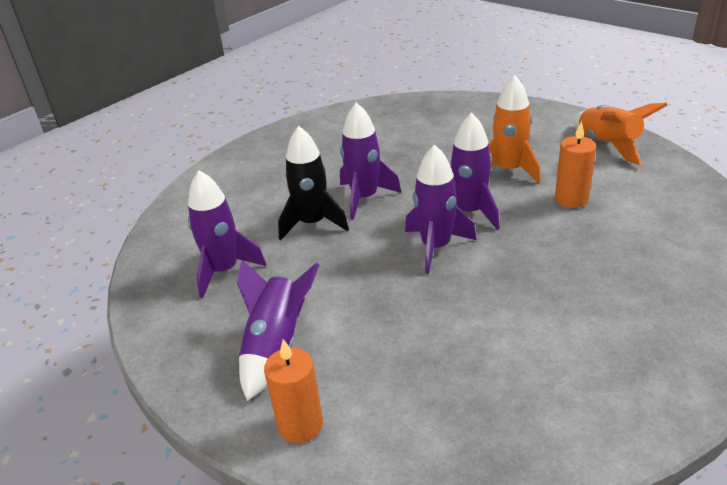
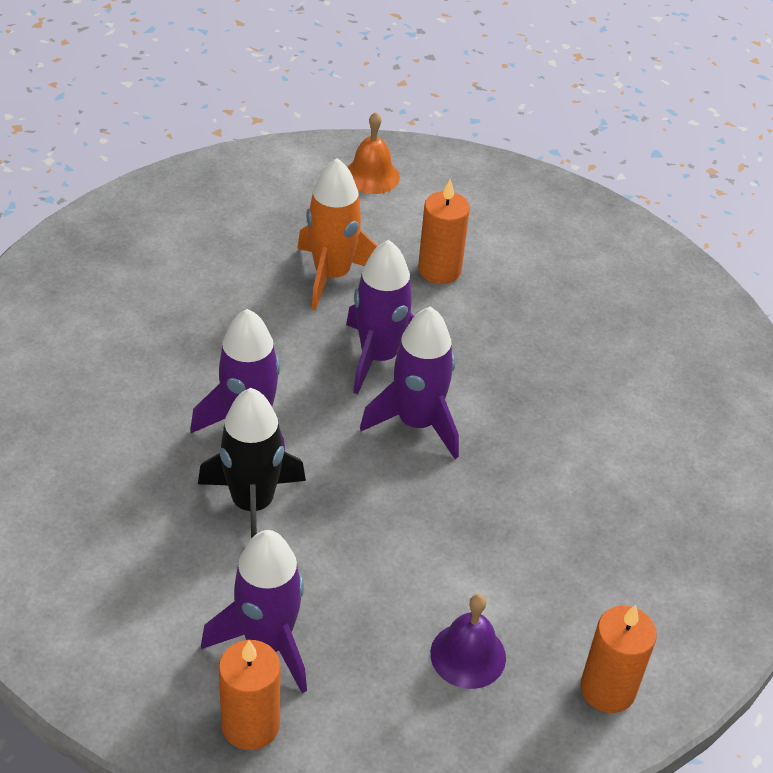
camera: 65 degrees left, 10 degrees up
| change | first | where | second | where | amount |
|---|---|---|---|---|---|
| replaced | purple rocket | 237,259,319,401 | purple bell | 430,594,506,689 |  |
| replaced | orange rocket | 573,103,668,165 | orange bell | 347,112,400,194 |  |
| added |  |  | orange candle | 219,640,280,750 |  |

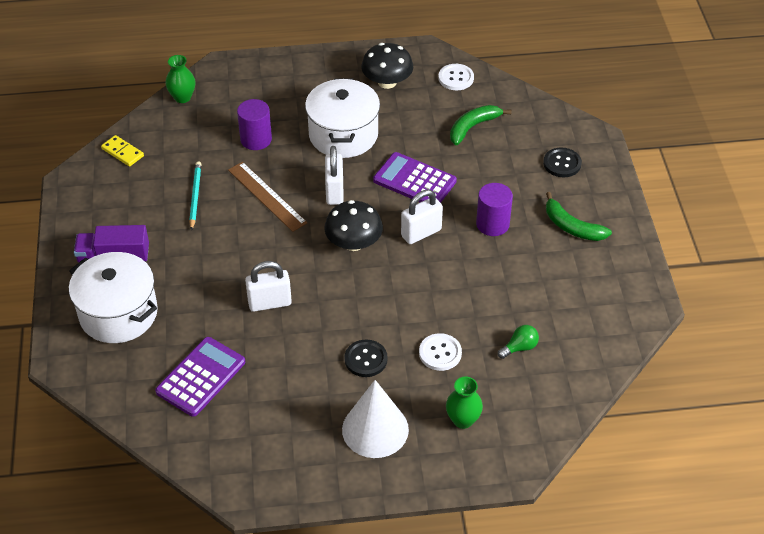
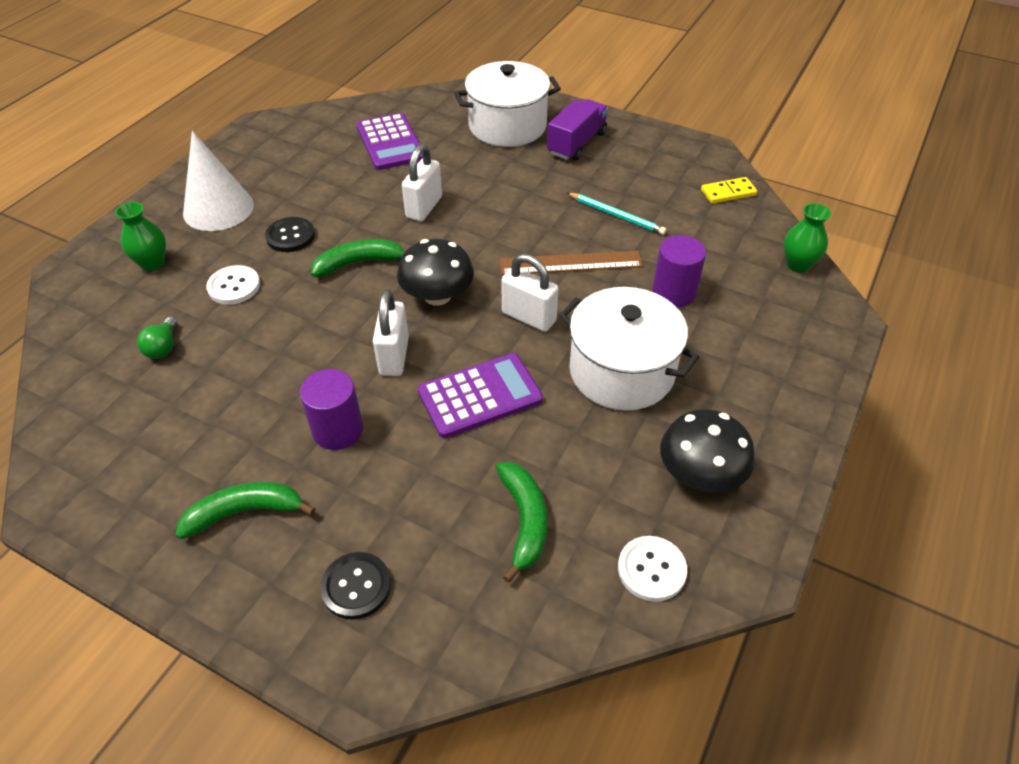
camera: 125 degrees right, 0 degrees up
| change | first | where | second | where | amount |
|---|---|---|---|---|---|
| added |  |  | green banana | 311,239,405,277 |  |

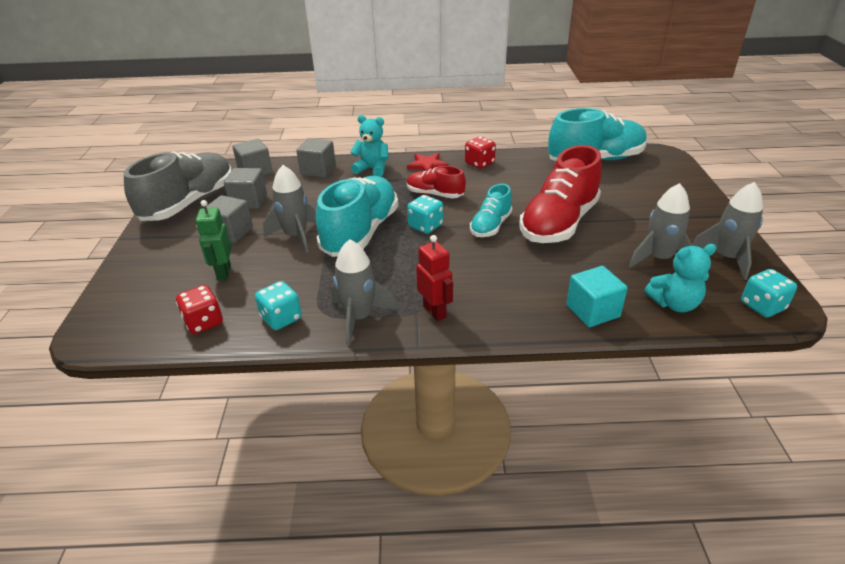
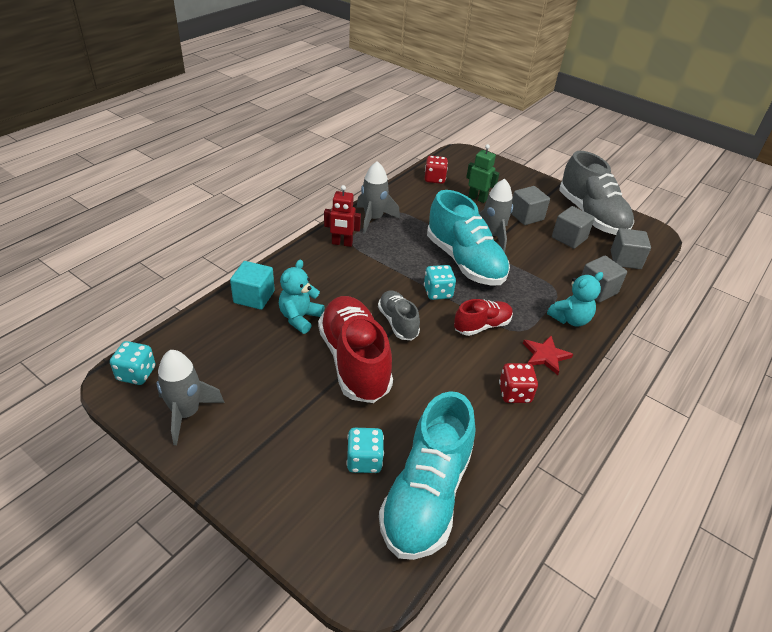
camera: 125 degrees right, 5 degrees up
| change | first | where | second | where | amount |
|---|---|---|---|---|---|
| moved | turquoise dice | 255,281,302,330 |  | 346,428,384,473 |  |
| recoloured | turquoise shoe | 470,184,512,237 | grey shoe | 378,290,420,340 |  |
| removed | grey rocket | 629,183,692,268 |  |  |  |
| moved | turquoise teddy bear | 644,244,717,313 |  | 279,260,324,334 |  |

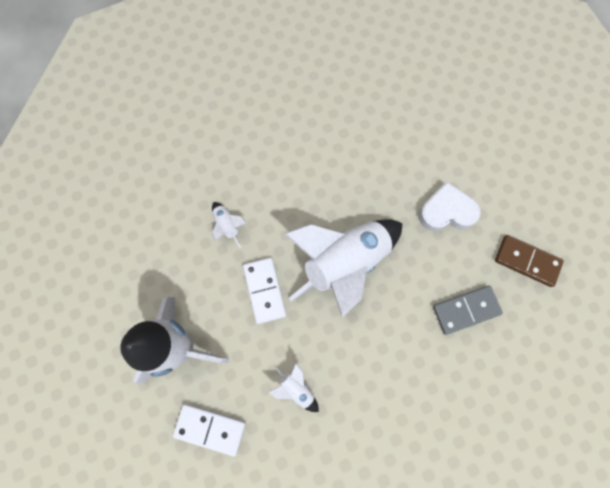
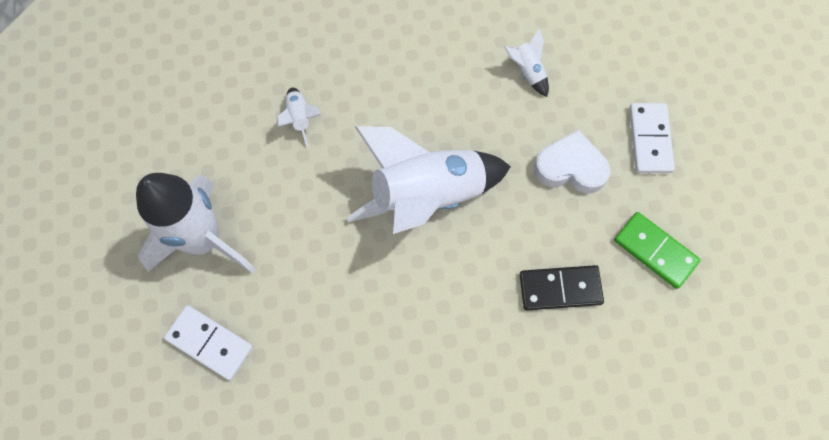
camera: 15 degrees right, 5 degrees down
| change | first | where | second | where | amount |
|---|---|---|---|---|---|
| moved | white domino | 243,258,286,324 |  | 629,103,675,173 |  |
| moved | white rocket | 268,363,319,412 |  | 504,28,549,97 |  |
| recoloured | grey domino | 433,285,503,335 | black domino | 520,265,604,310 |  |
| recoloured | brown domino | 495,235,564,287 | green domino | 614,212,700,289 |  |

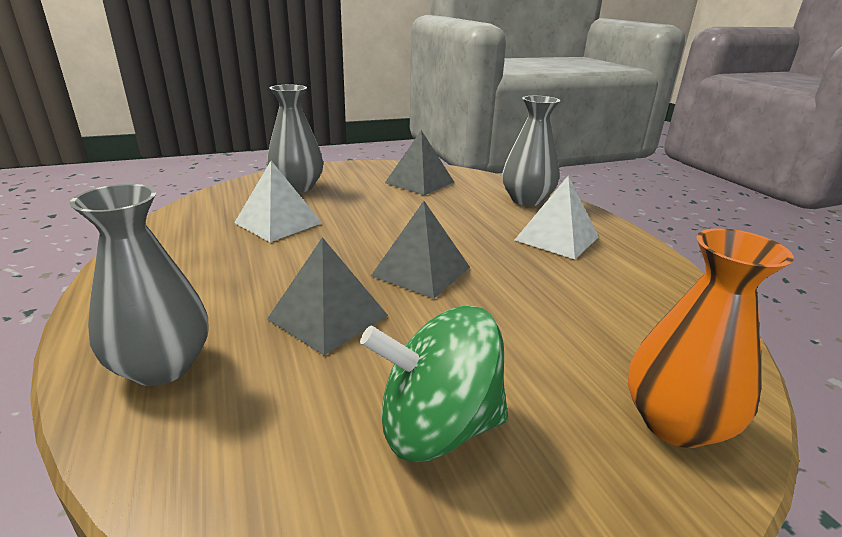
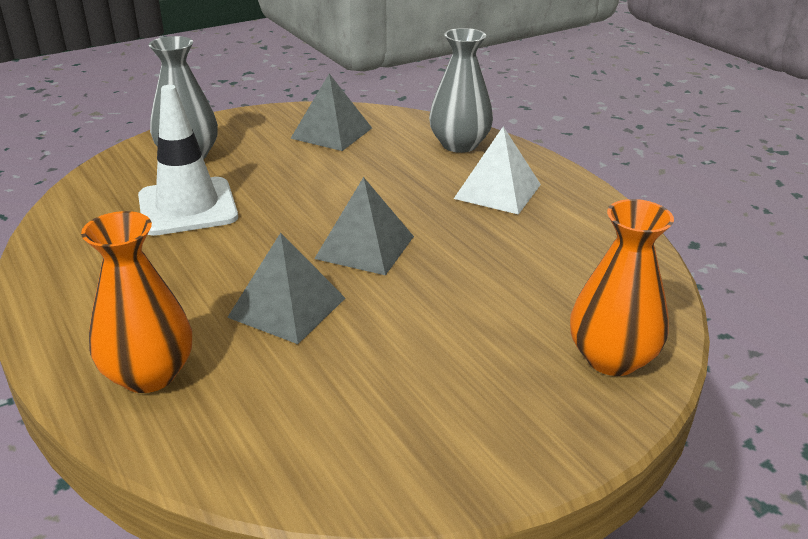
camera: 10 degrees left, 5 degrees up
| change | first | where | second | where | amount |
|---|---|---|---|---|---|
| recoloured | grey vase | 70,184,208,386 | orange vase | 81,211,192,393 |  |
| replaced | white pyramid | 234,161,322,242 | white traffic cone | 138,85,238,236 |  |
| removed | green spinning top | 360,306,508,462 |  |  |  |

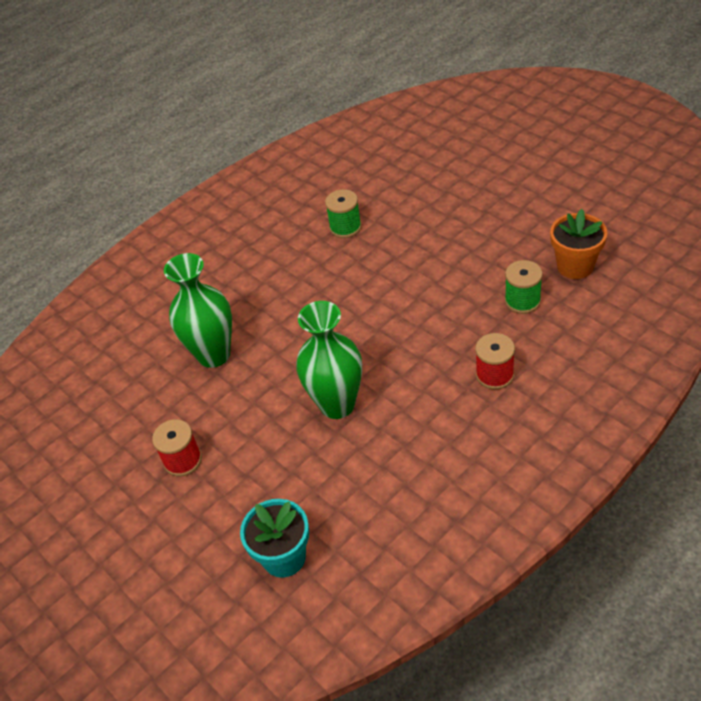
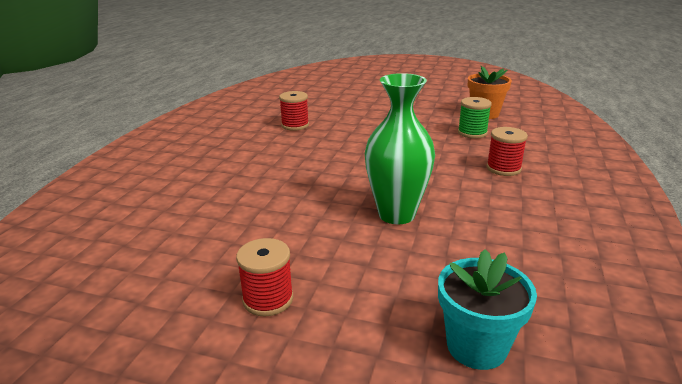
camera: 35 degrees left, 20 degrees down
| change | first | where | second | where | amount |
|---|---|---|---|---|---|
| removed | green vase | 164,253,232,368 |  |  |  |
| recoloured | green spool | 325,189,362,238 | red spool | 279,91,309,131 |  |

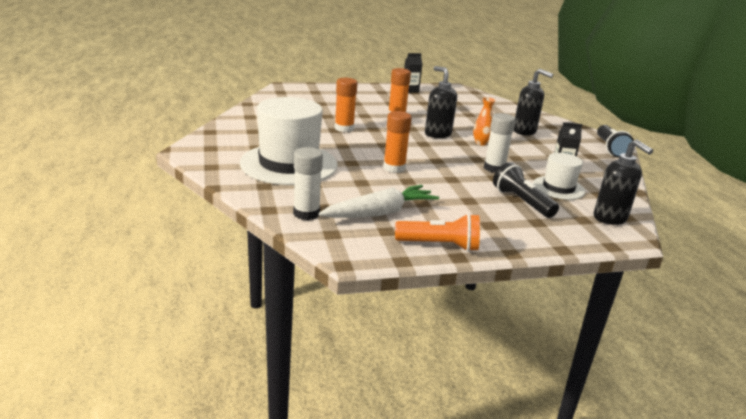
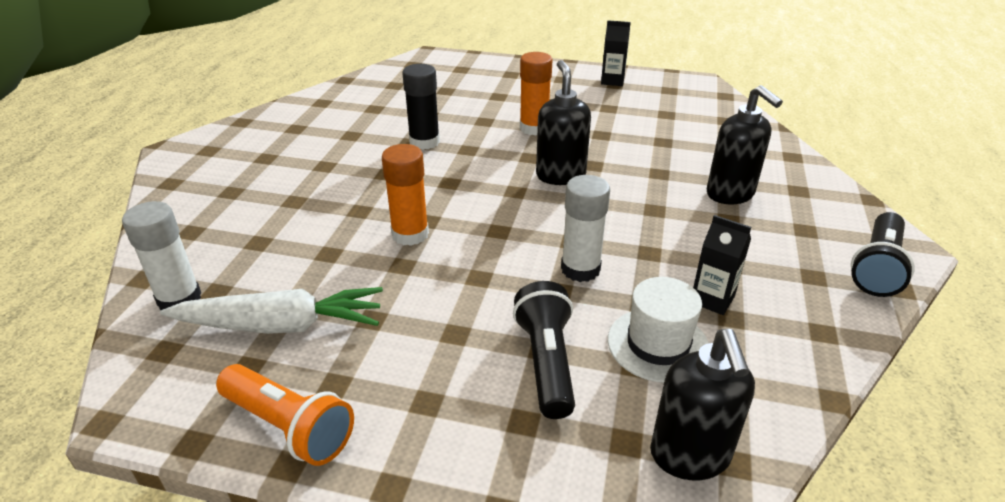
camera: 30 degrees right, 10 degrees up
| change | first | where | second | where | amount |
|---|---|---|---|---|---|
| removed | white hat | 240,97,338,185 |  |  |  |
| recoloured | orange glue stick | 334,78,357,132 | black glue stick | 402,64,440,150 |  |
| removed | orange vase | 473,97,496,146 |  |  |  |

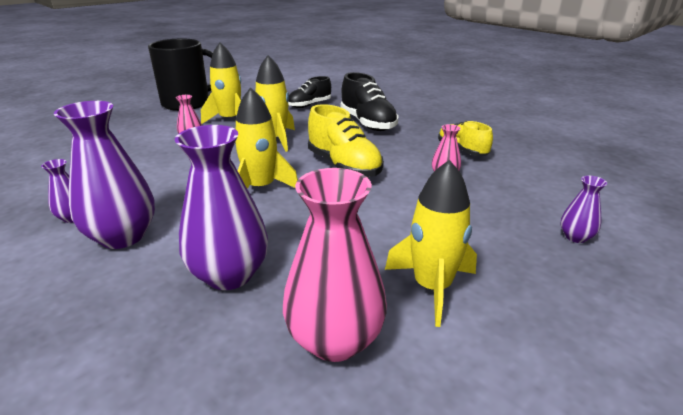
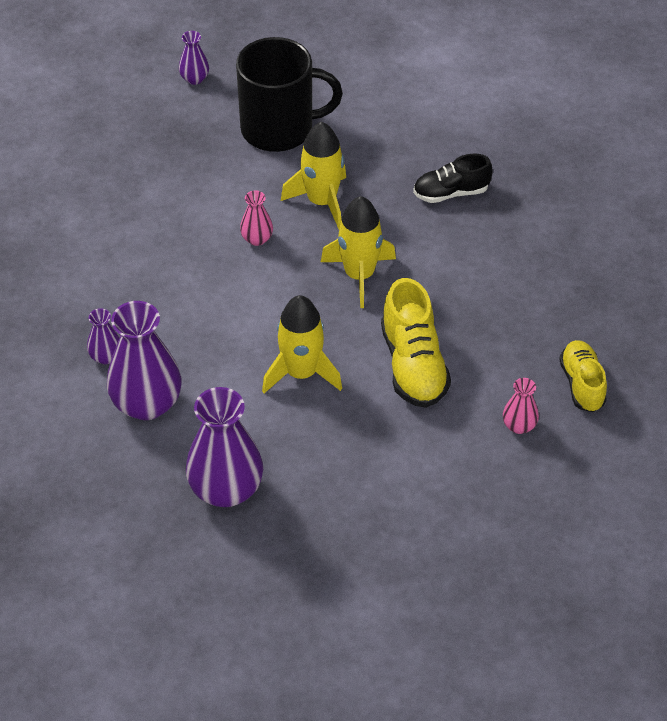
camera: 25 degrees right, 20 degrees up
| change | first | where | second | where | amount |
|---|---|---|---|---|---|
| removed | pink vase | 283,168,387,362 |  |  |  |
| removed | black shoe | 341,72,399,131 |  |  |  |
| removed | yellow rocket | 385,160,477,327 |  |  |  |
| moved | purple vase | 561,175,607,243 |  | 179,31,209,85 |  |

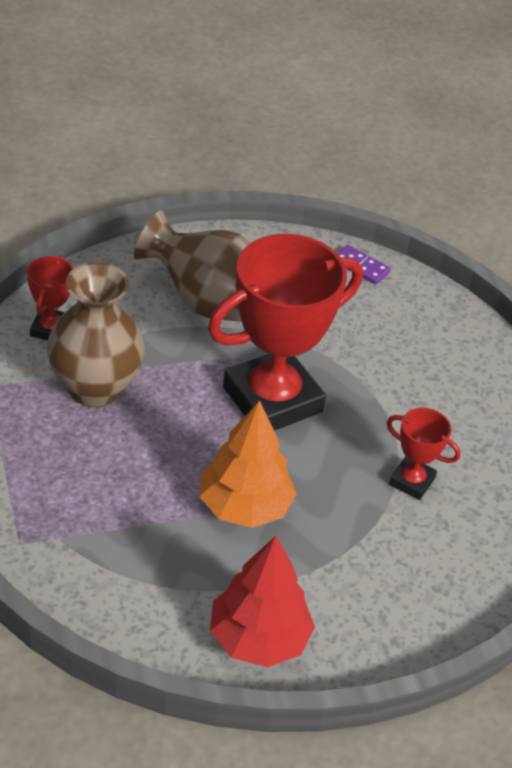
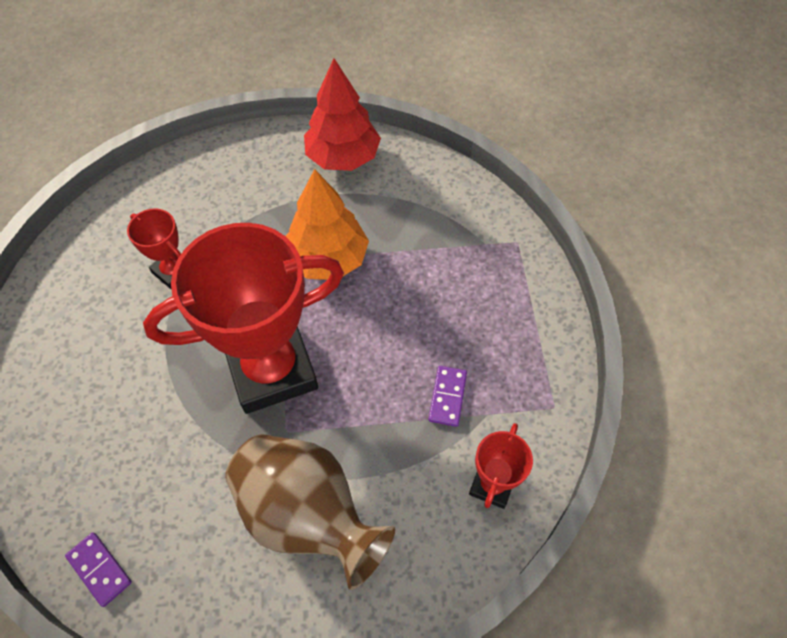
camera: 165 degrees left, 15 degrees up
| change | first | where | second | where | amount |
|---|---|---|---|---|---|
| replaced | brown vase | 47,262,145,408 | purple domino | 428,366,467,427 |  |

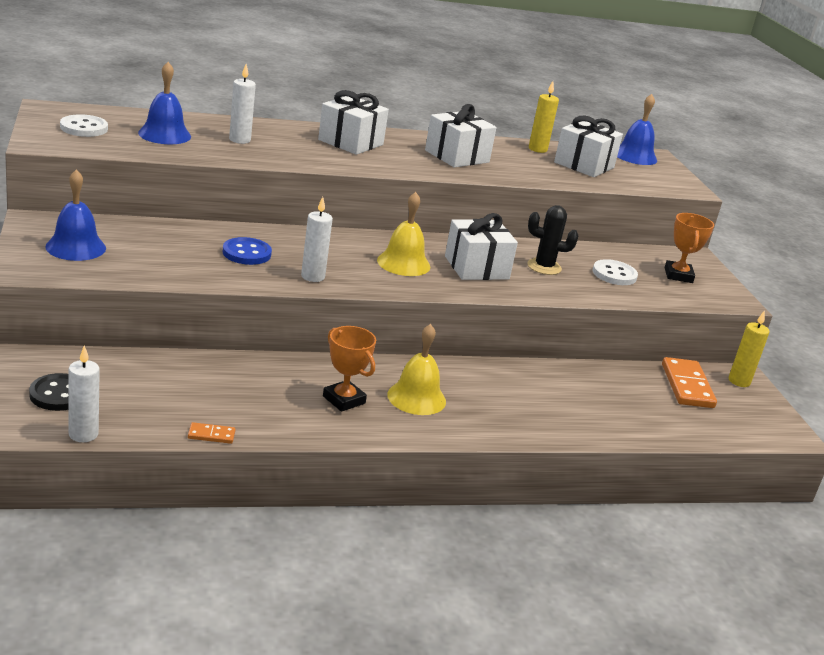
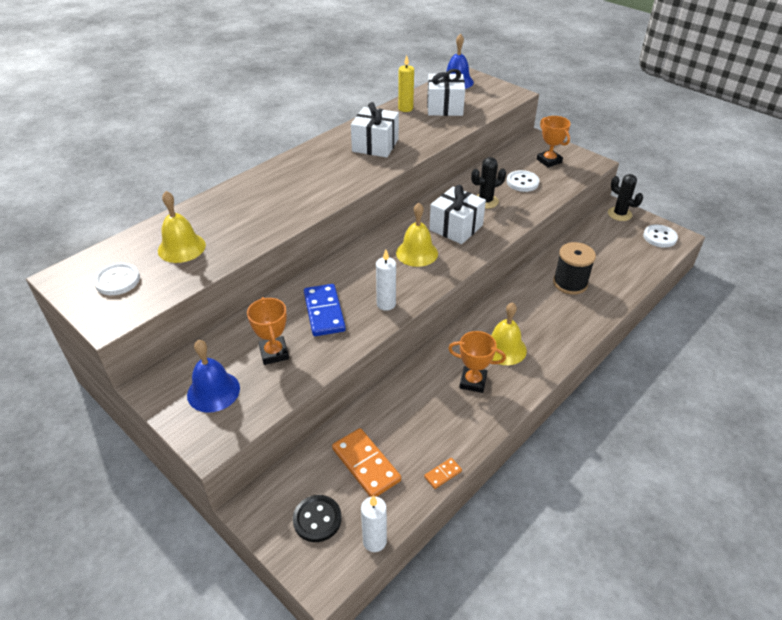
camera: 30 degrees left, 15 degrees up
| change | first | where | second | where | amount |
|---|---|---|---|---|---|
| recoloured | blue bell | 138,62,191,144 | yellow bell | 158,191,206,263 |  |
| replaced | blue button | 223,237,272,265 | blue domino | 304,284,346,336 |  |
| removed | white candle | 229,64,256,144 |  |  |  |
| removed | white gift | 318,90,389,155 |  |  |  |
| moved | orange domino | 662,357,717,408 |  | 332,428,401,497 |  |
| replaced | yellow candle | 728,310,770,387 | black cactus | 608,174,643,221 |  |
| added |  |  | orange trophy | 247,297,289,365 |  |
| added |  |  | black spool | 553,242,596,295 |  |
| added |  |  | white button | 643,225,678,248 |  |

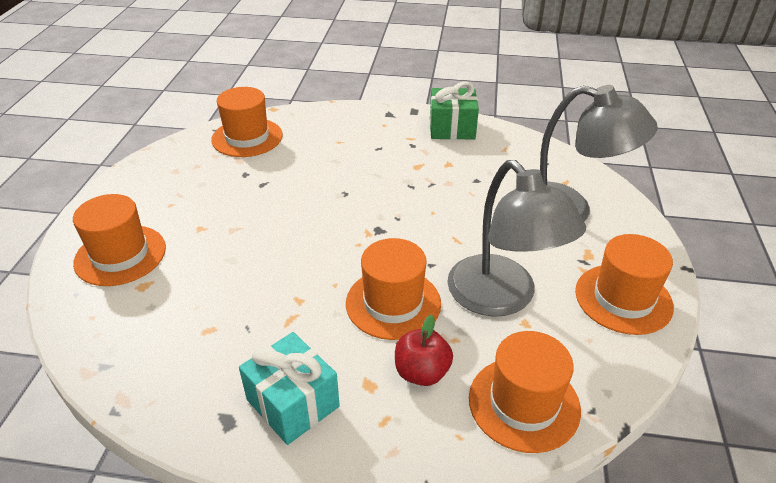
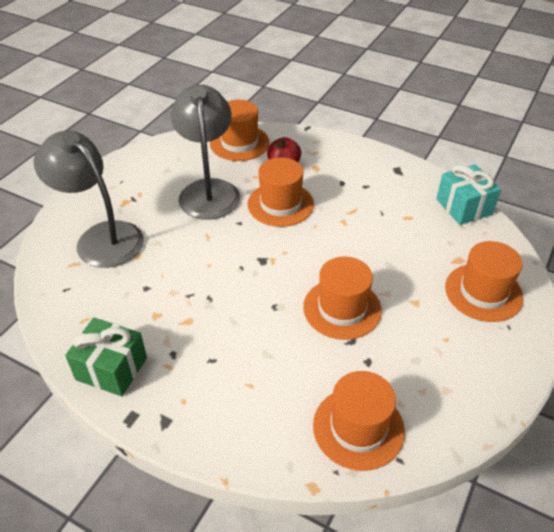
camera: 160 degrees left, 5 degrees up
| change | first | where | second | where | amount |
|---|---|---|---|---|---|
| moved | turquoise gift | 239,332,340,445 |  | 436,164,501,225 |  |
| moved | orange hat | 575,234,674,335 |  | 303,256,382,340 |  |

